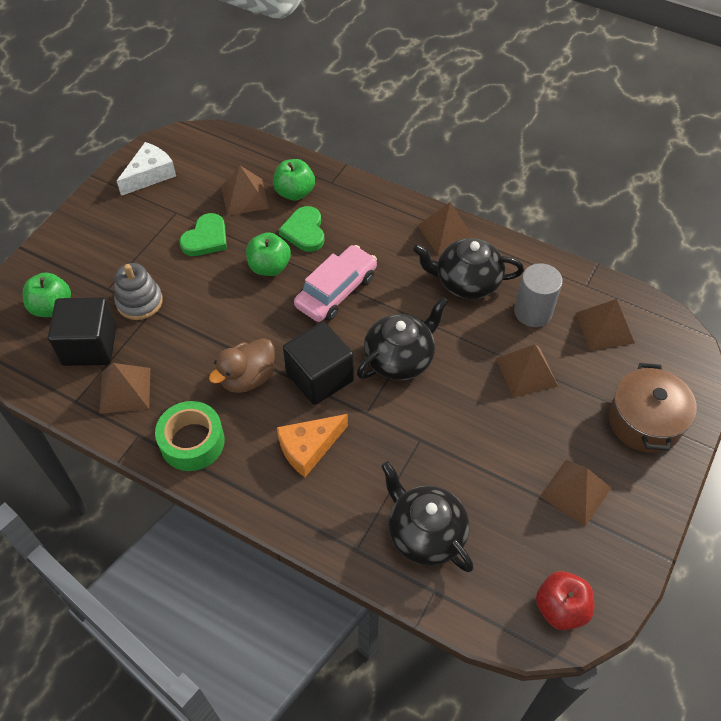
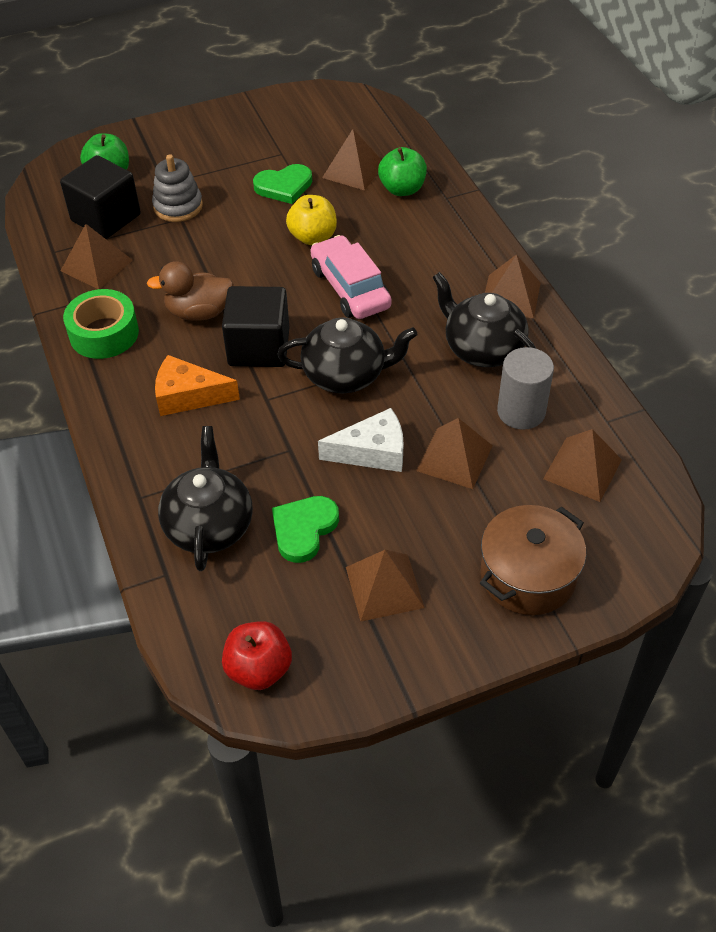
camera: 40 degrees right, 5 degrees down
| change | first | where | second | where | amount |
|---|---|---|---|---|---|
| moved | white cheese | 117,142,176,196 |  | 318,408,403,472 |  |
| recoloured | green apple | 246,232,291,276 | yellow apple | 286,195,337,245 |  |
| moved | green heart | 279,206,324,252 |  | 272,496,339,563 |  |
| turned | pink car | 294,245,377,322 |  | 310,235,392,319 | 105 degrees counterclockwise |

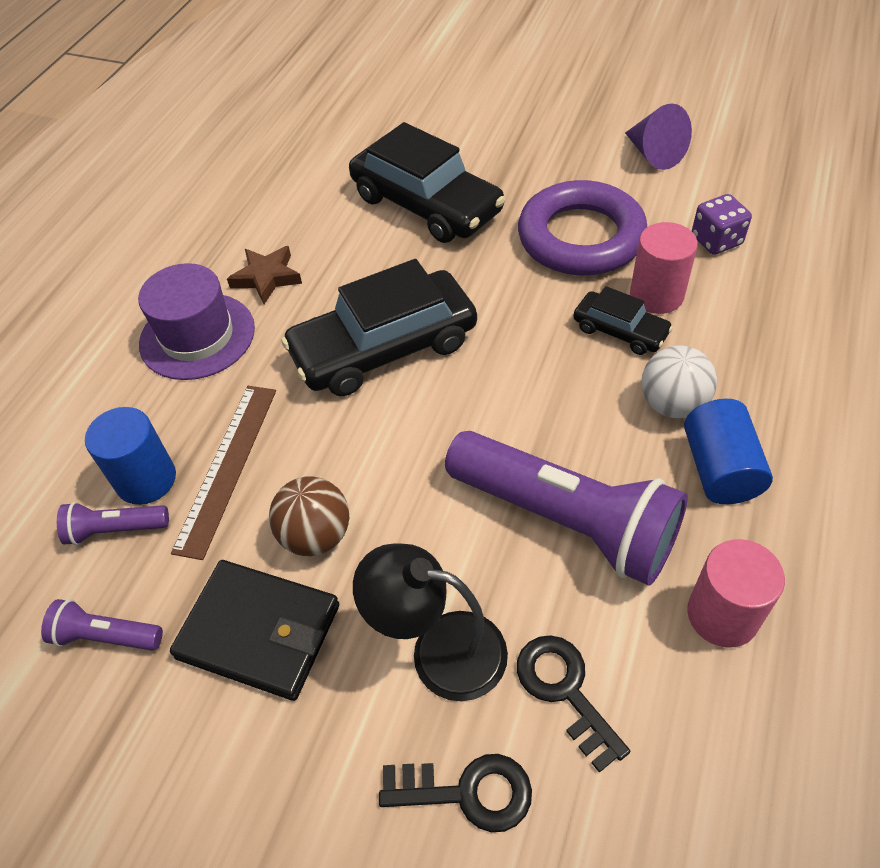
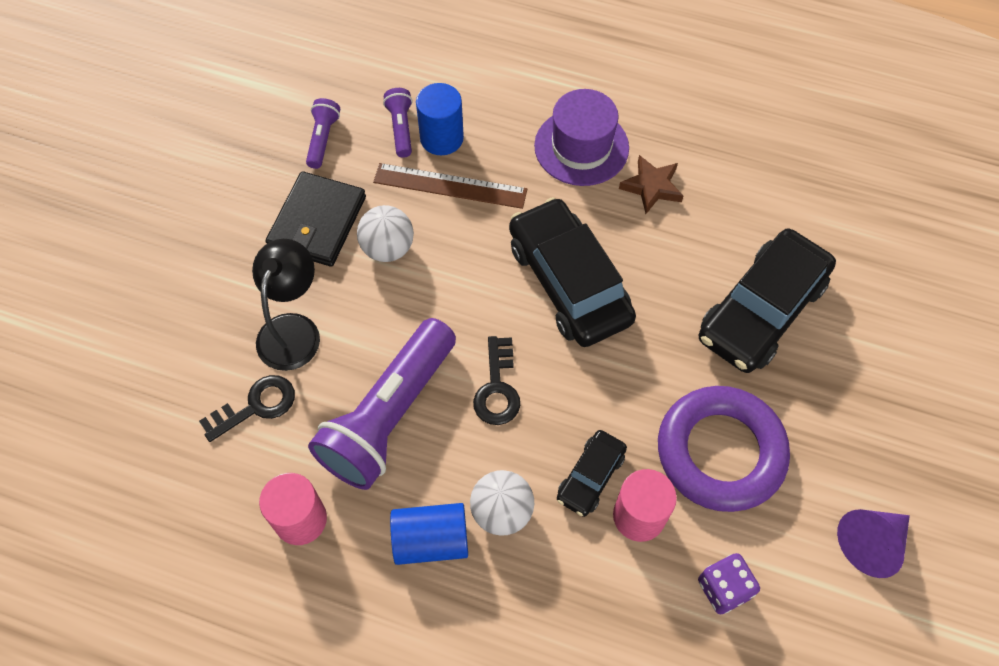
camera: 85 degrees right, 10 degrees up
| change | first | where | second | where | amount |
|---|---|---|---|---|---|
| recoloured | brown ball | 269,476,349,556 | white ball | 357,205,414,262 |  |
| moved | black key | 379,754,532,832 |  | 473,336,520,425 |  |

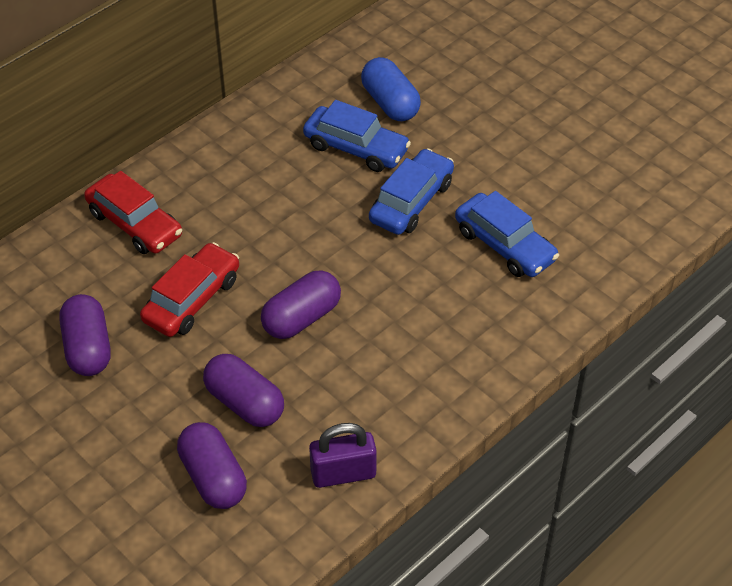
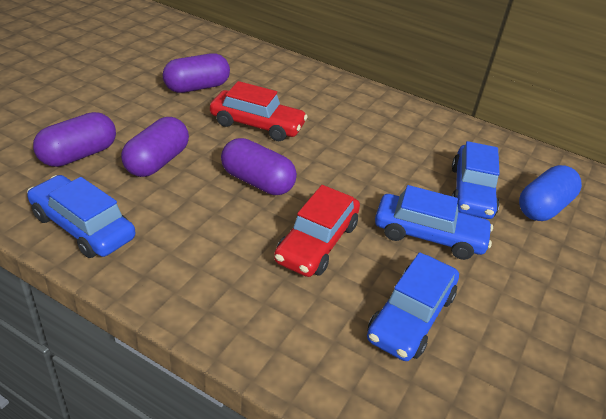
camera: 70 degrees right, 10 degrees down
| change | first | where | second | where | amount |
|---|---|---|---|---|---|
| moved | red car | 84,171,182,254 |  | 274,185,360,277 |  |
| replaced | purple padlock | 309,423,377,488 | blue car | 27,175,135,258 |  |

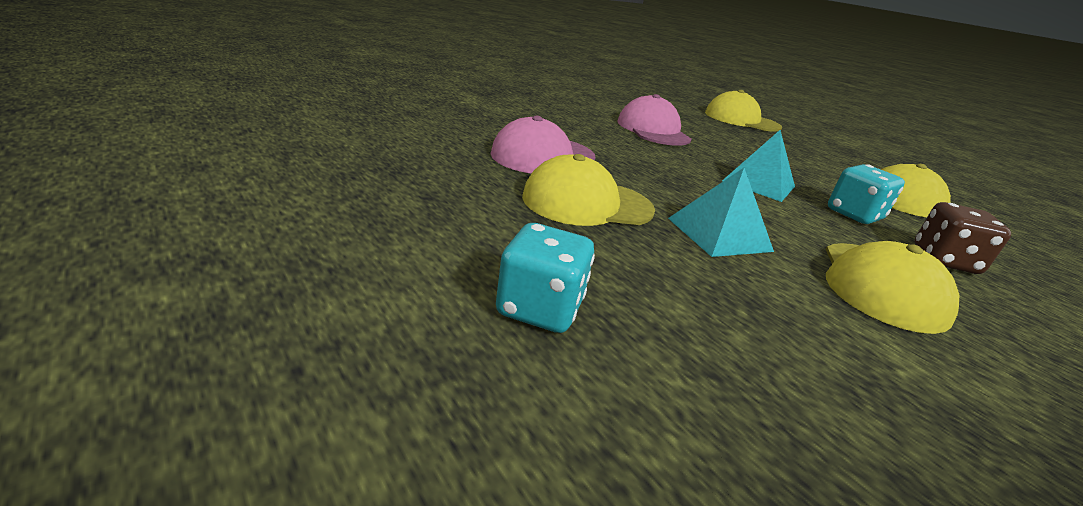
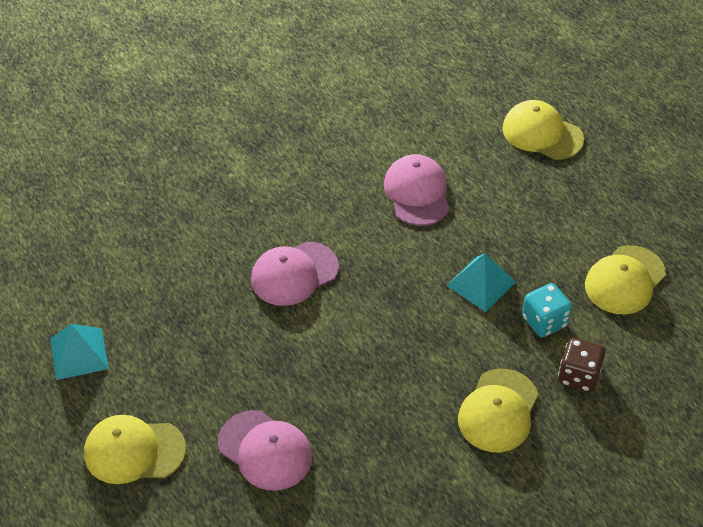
camera: 10 degrees right, 20 degrees up
| change | first | where | second | where | amount |
|---|---|---|---|---|---|
| replaced | turquoise dice | 496,223,595,333 | pink cap | 218,410,312,490 |  |
| moved | yellow cap | 522,154,655,226 |  | 84,415,186,484 |  |
| moved | turquoise pyramid | 668,168,774,257 |  | 50,324,109,380 |  |

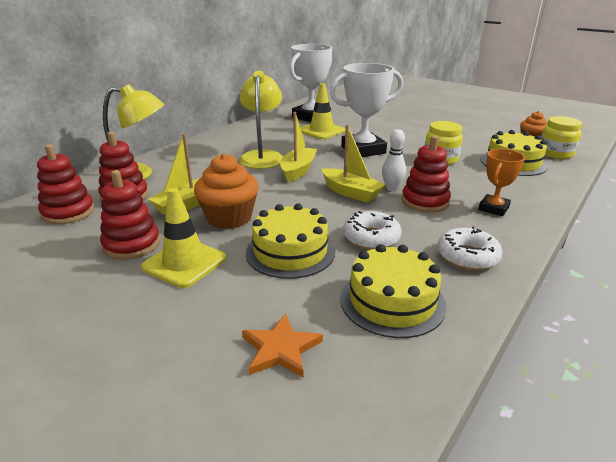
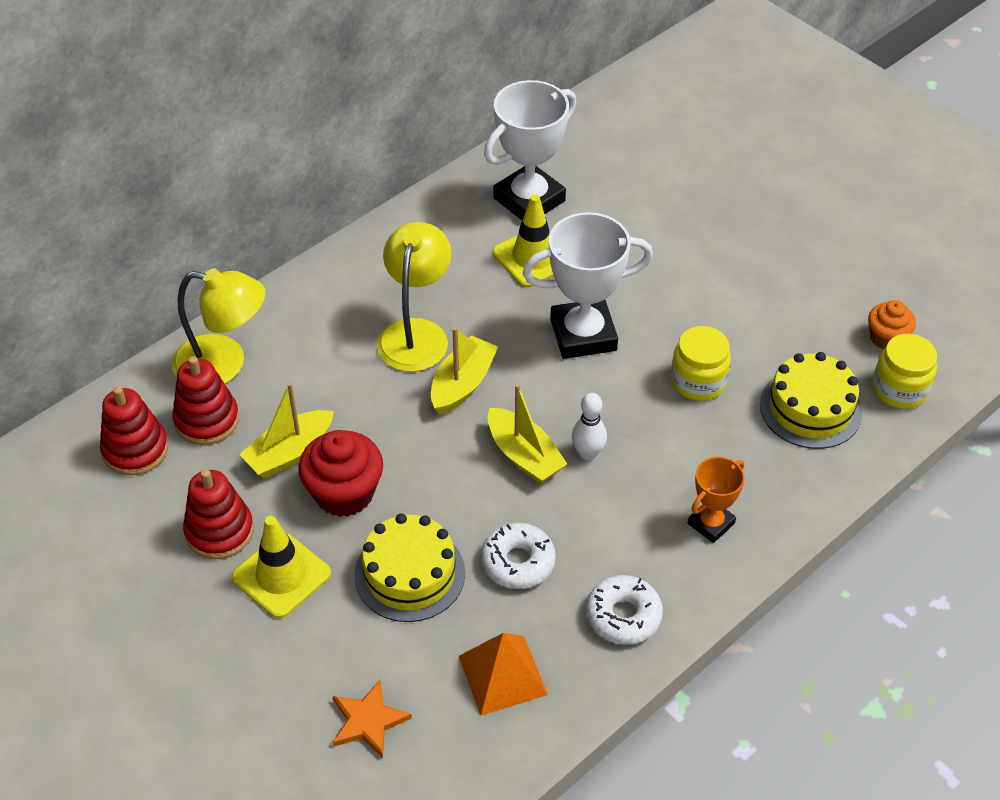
camera: 10 degrees right, 20 degrees up
| change | first | where | second | where | amount |
|---|---|---|---|---|---|
| recoloured | orange cupcake | 194,153,259,229 | red cupcake | 298,430,383,517 |  |
| replaced | yellow cake | 340,244,446,338 | orange pyramid | 459,633,548,716 |  |
| removed | red stacking toy | 402,136,451,212 |  |  |  |

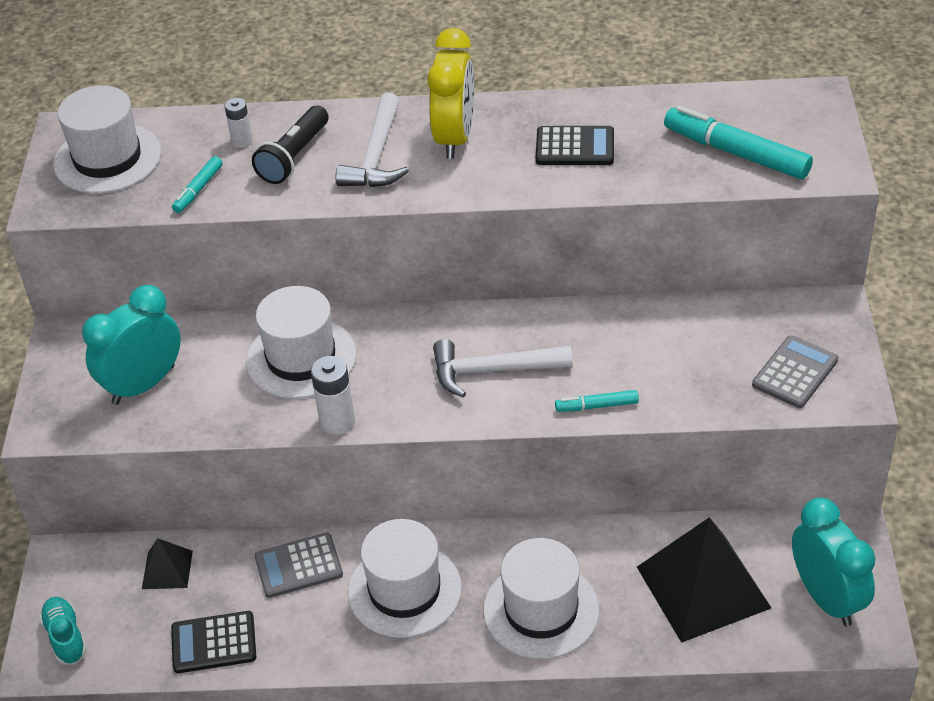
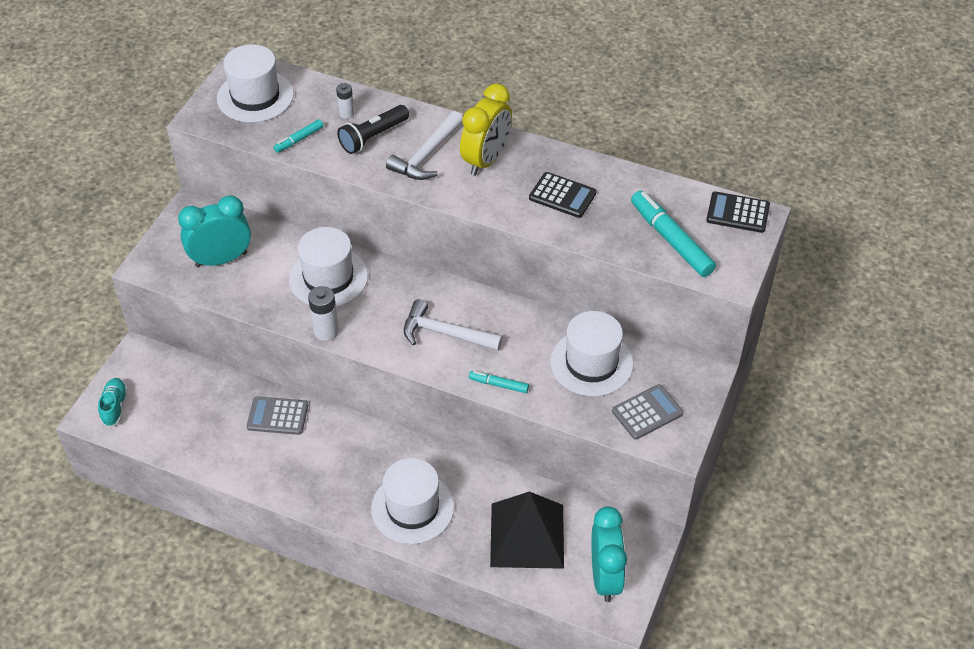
camera: 20 degrees right, 5 degrees up
| change | first | where | second | where | amount |
|---|---|---|---|---|---|
| removed | black pyramid | 142,538,193,589 |  |  |  |
| moved | black calculator | 171,611,256,673 |  | 706,191,770,233 |  |
| moved | white hat | 348,519,462,638 |  | 550,311,633,397 |  |

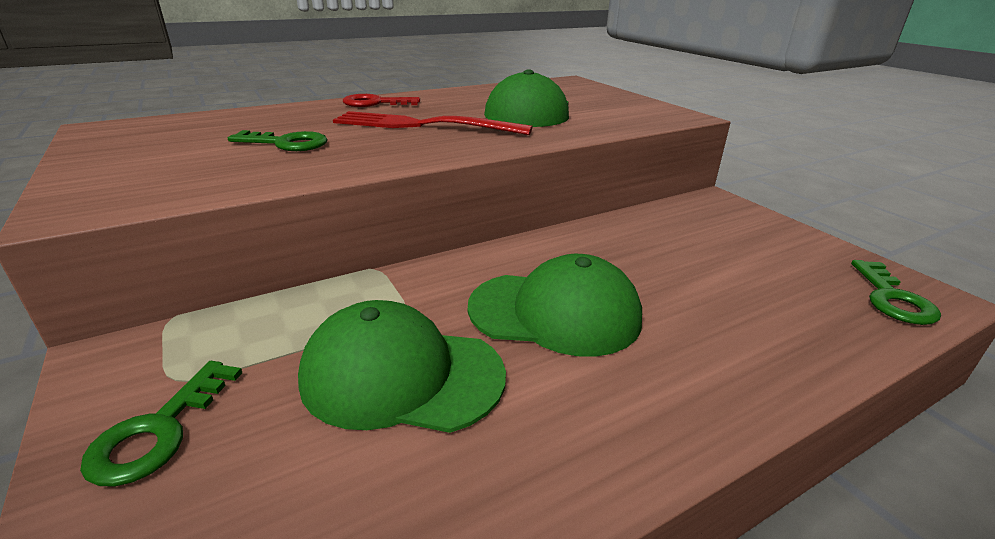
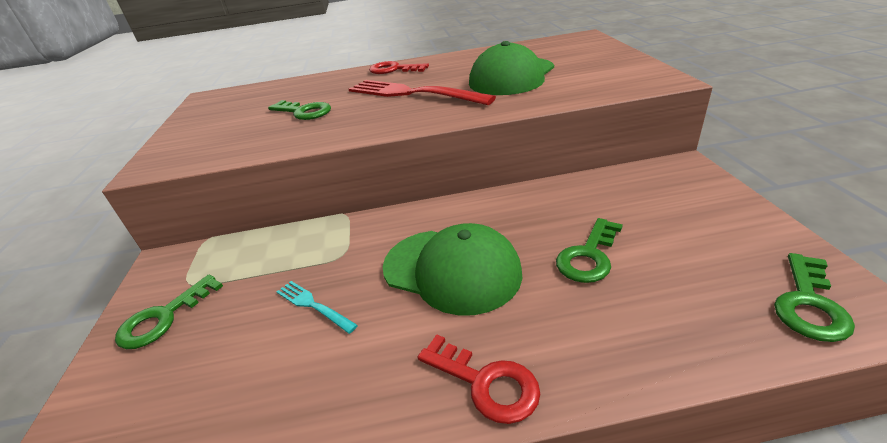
camera: 25 degrees right, 5 degrees up
| change | first | where | second | where | amount |
|---|---|---|---|---|---|
| replaced | green cap | 298,300,506,433 | turquoise fork | 277,281,358,334 |  |
| added |  |  | red key | 418,334,540,424 |  |
| added |  |  | green key | 556,218,623,283 |  |

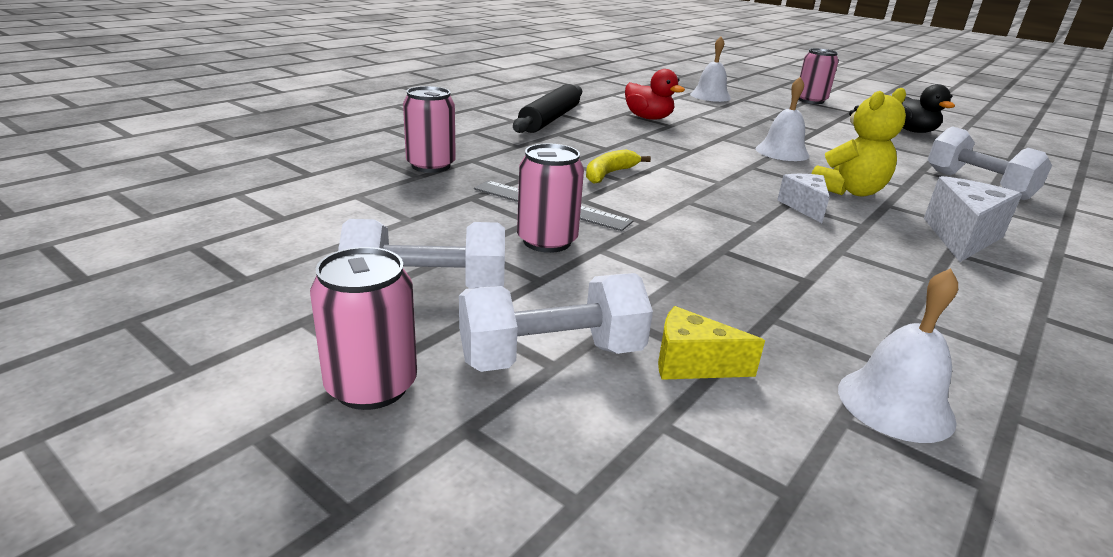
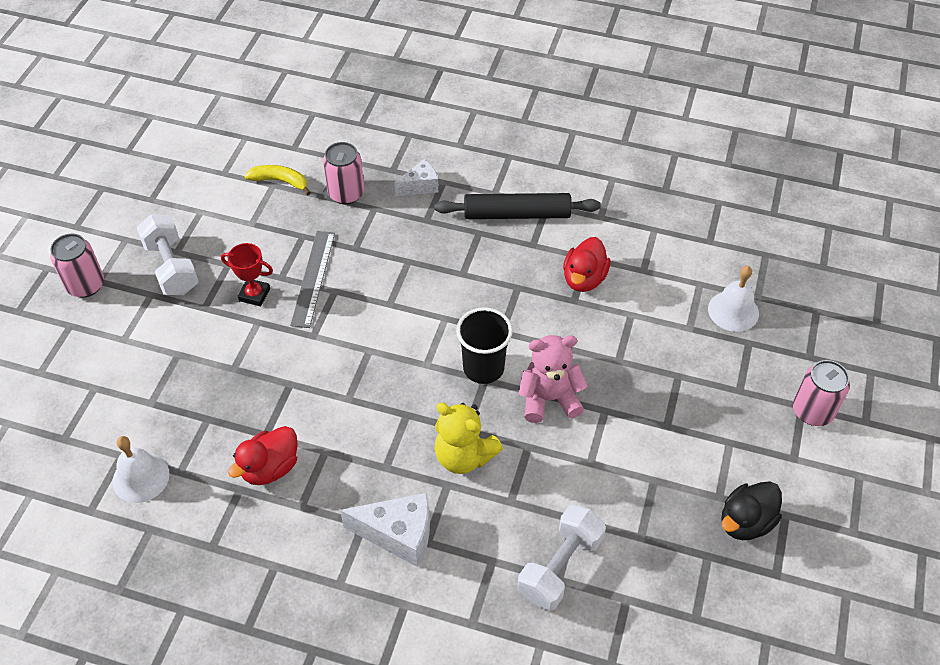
camera: 70 degrees right, 25 degrees up
| change | first | where | second | where | amount |
|---|---|---|---|---|---|
| removed | white dumbbell | 459,273,653,372 |  |  |  |
| replaced | pink can | 517,143,584,253 | red trophy | 221,243,273,306 |  |
| moved | yellow banana | 586,149,651,184 |  | 244,165,311,195 |  |
| removed | yellow cheese | 658,306,765,380 |  |  |  |
| replaced | white bell | 755,77,810,161 | pink teddy bear | 518,335,588,423 |  |
| moved | white cheese | 777,174,830,223 |  | 394,159,438,196 |  |
| added |  |  | red duck | 228,426,298,485 |  |
| added |  |  | black cup | 456,307,513,384 |  |

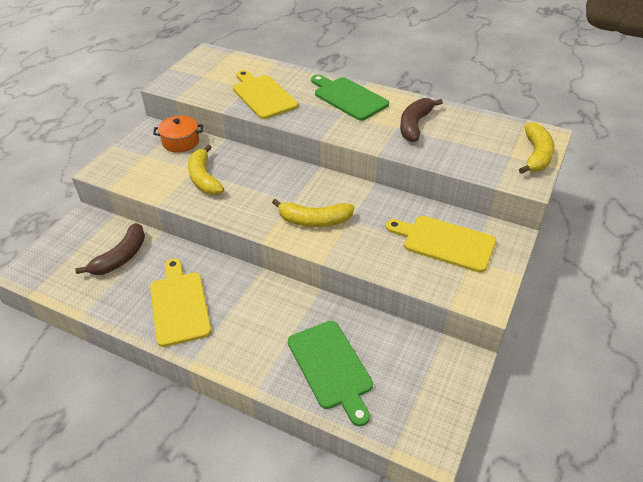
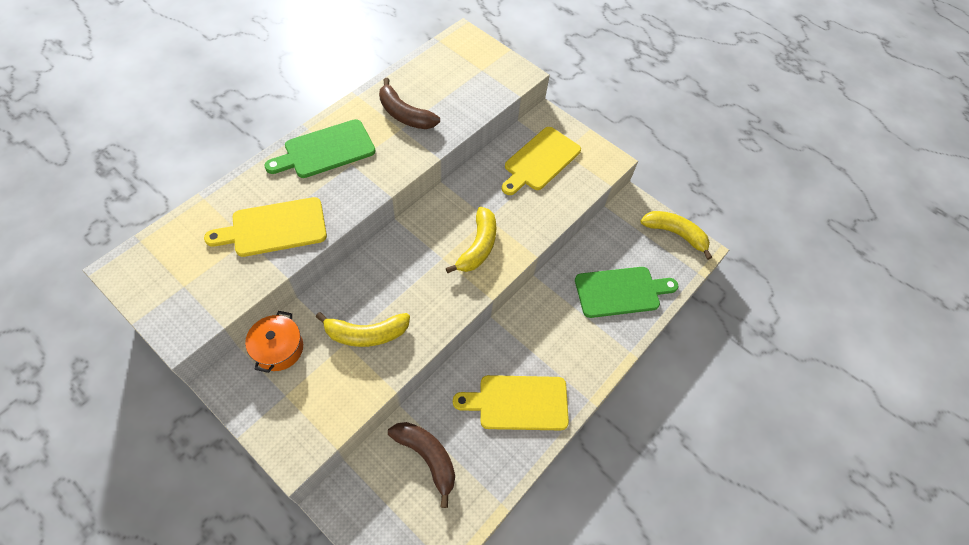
camera: 80 degrees left, 15 degrees up
| change | first | where | second | where | amount |
|---|---|---|---|---|---|
| moved | yellow banana | 519,123,554,174 |  | 640,211,712,260 |  |

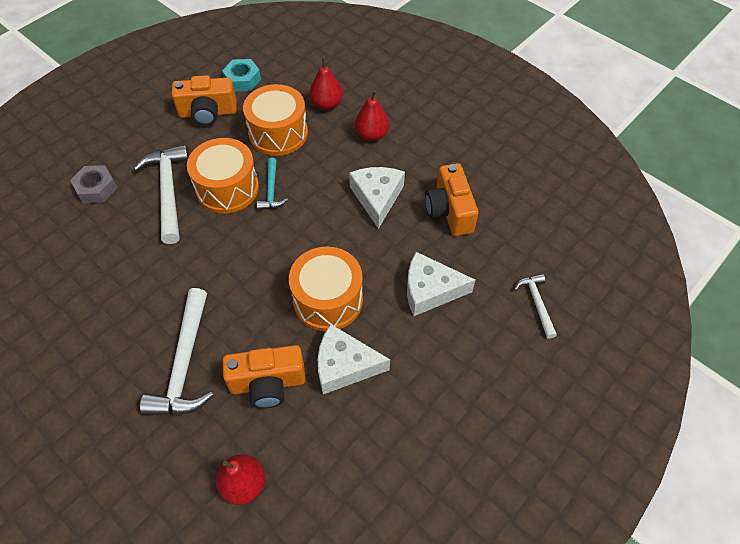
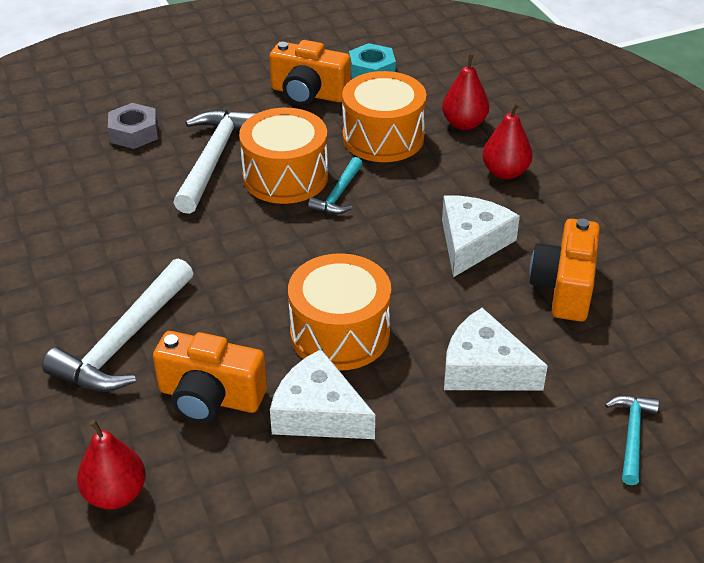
camera: 25 degrees right, 15 degrees down
| change | first | where | second | where | amount |
|---|---|---|---|---|---|
| recoloured | white hammer | 514,274,557,339 | turquoise hammer | 605,395,659,485 |  |

